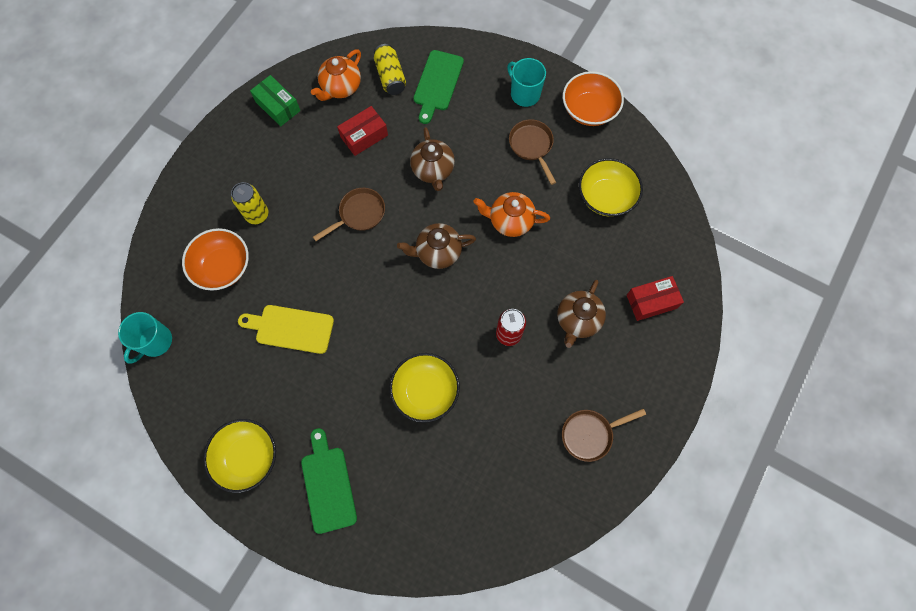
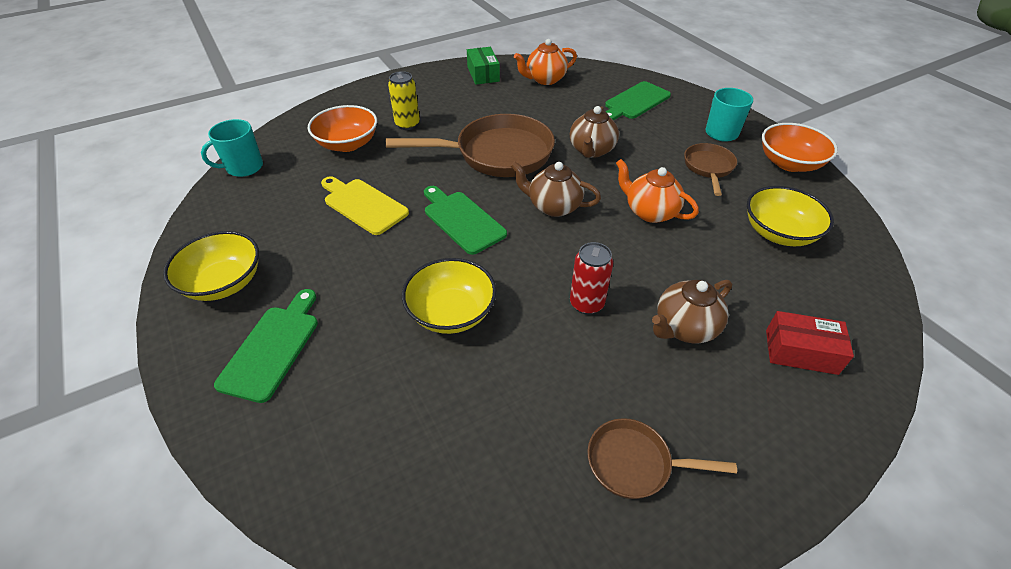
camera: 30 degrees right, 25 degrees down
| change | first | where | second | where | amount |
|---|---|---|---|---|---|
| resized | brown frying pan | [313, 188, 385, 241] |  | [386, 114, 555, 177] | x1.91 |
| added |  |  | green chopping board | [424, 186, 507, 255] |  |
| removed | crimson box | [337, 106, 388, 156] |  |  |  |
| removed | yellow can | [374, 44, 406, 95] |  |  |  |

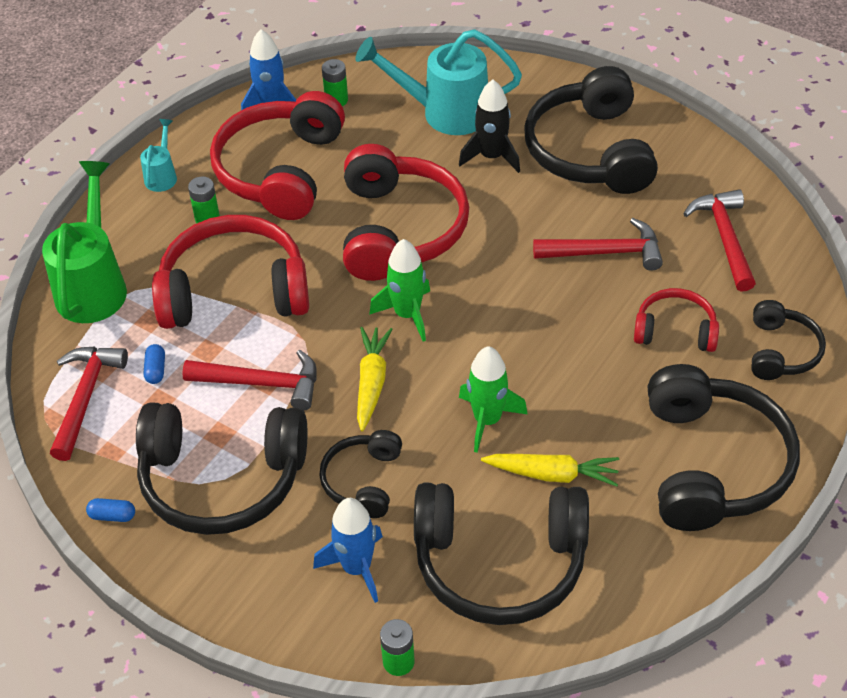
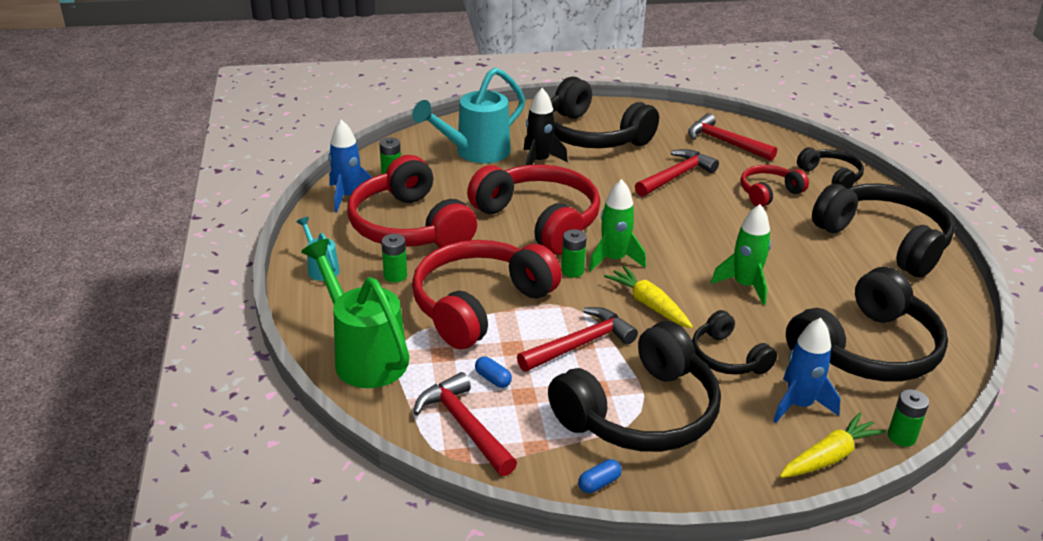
camera: 45 degrees left, 15 degrees down
| change | first | where | second | where | amount |
|---|---|---|---|---|---|
| added |  |  | green battery | [561, 229, 587, 278] |  |
| moved | yellow carrot | [481, 454, 619, 487] |  | [780, 412, 886, 478] |  |

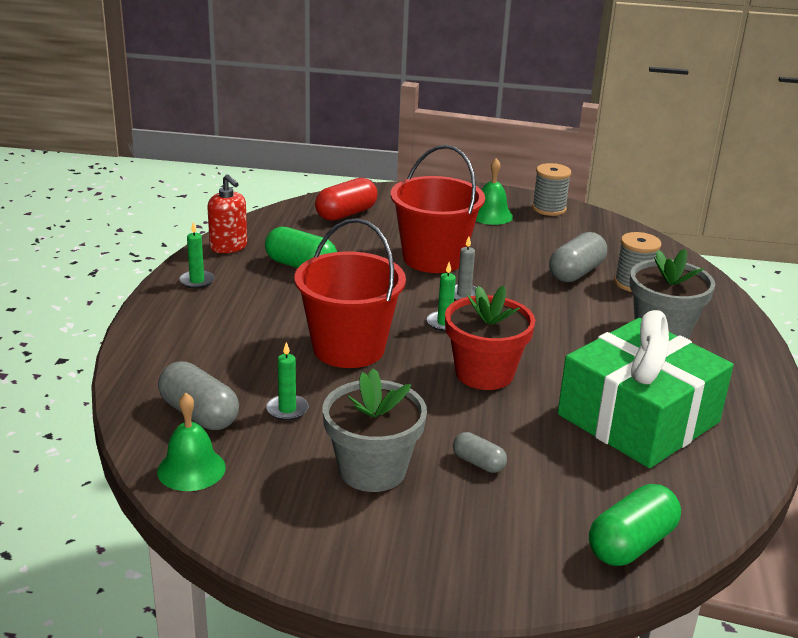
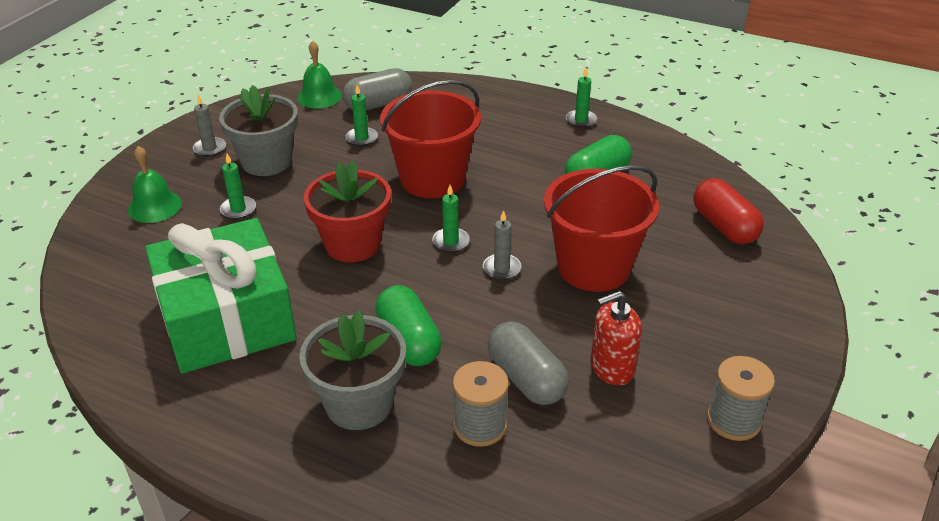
camera: 110 degrees right, 10 degrees up
| change | first | where | second | where | amount |
|---|---|---|---|---|---|
| moved | green hand bell | [476, 158, 513, 225] |  | [128, 146, 182, 223] |  |
| added |  |  | ash-grey wax candle | [193, 94, 226, 157] |  |
| replaced | ash-grey pill | [453, 432, 507, 473] | green wax candle | [220, 154, 256, 219] |  |
| moved | green pill | [589, 484, 681, 566] |  | [375, 285, 442, 366] |  |
| moved | crimson pump bottle | [207, 174, 247, 253] |  | [591, 291, 642, 385] |  |

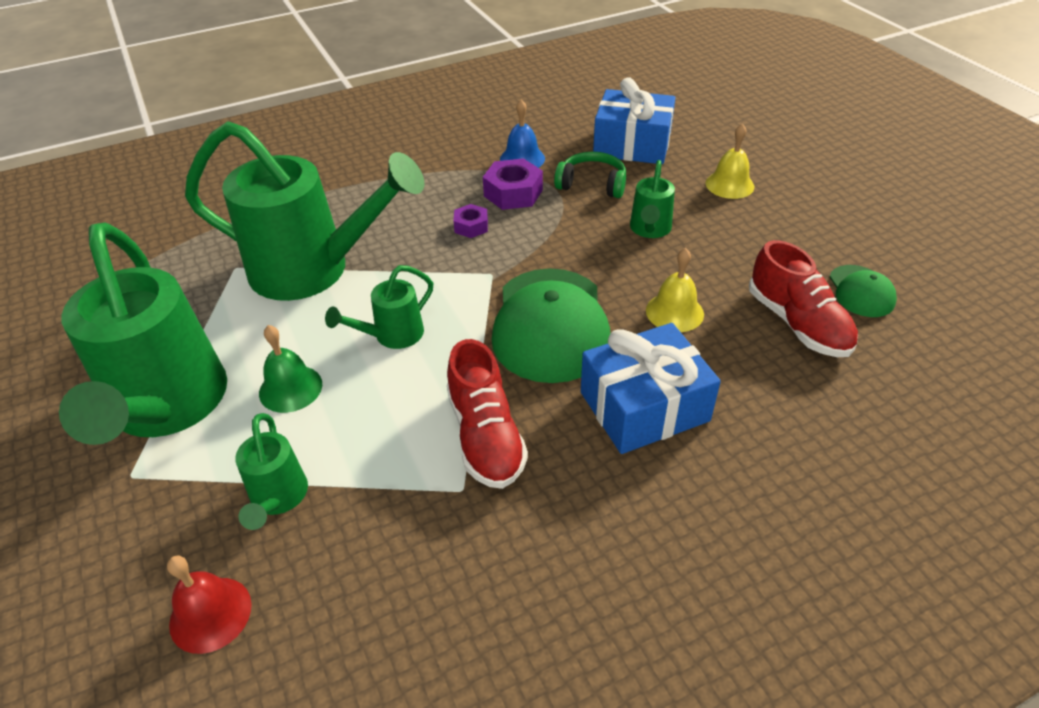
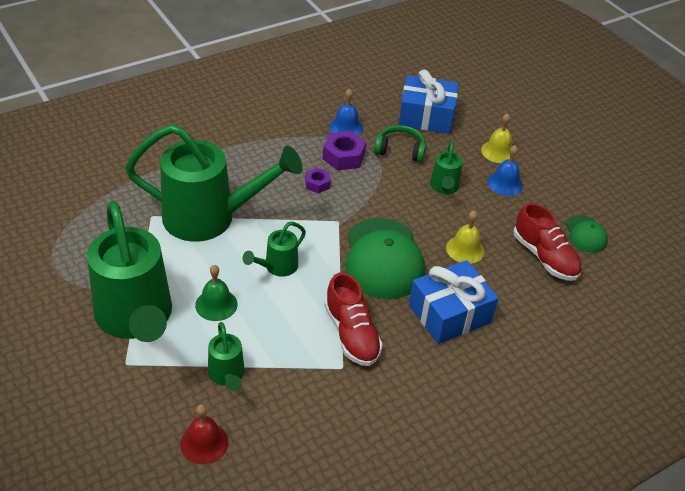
camera: 10 degrees left, 0 degrees up
| change | first | where | second | where | amount |
|---|---|---|---|---|---|
| added |  |  | royal blue hand bell | [487, 145, 523, 196] |  |

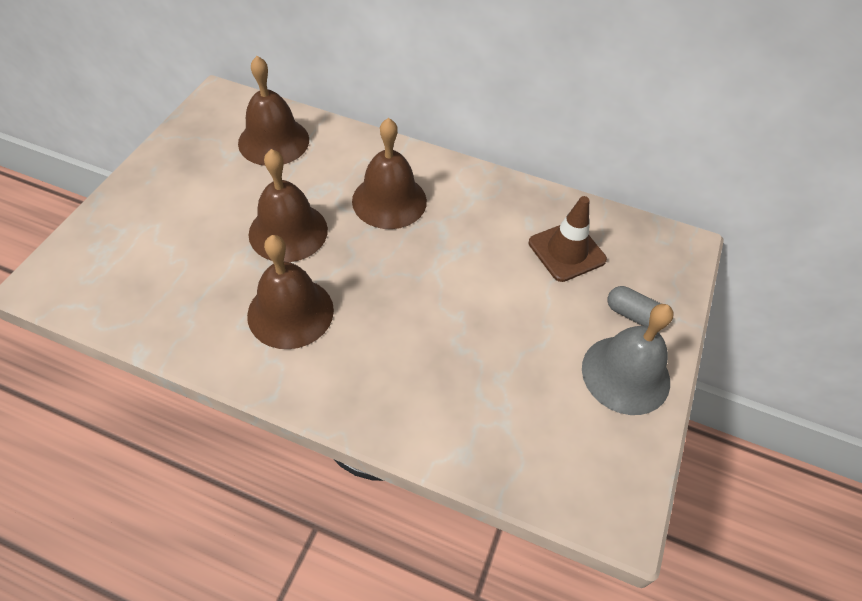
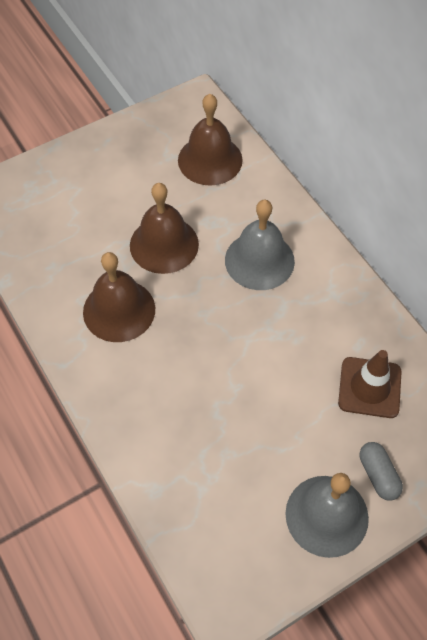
camera: 40 degrees right, 5 degrees up
| change | first | where | second | where | amount |
|---|---|---|---|---|---|
| recoloured | brown hand bell | [352, 118, 427, 229] | ash-grey hand bell | [225, 200, 295, 290] |  |

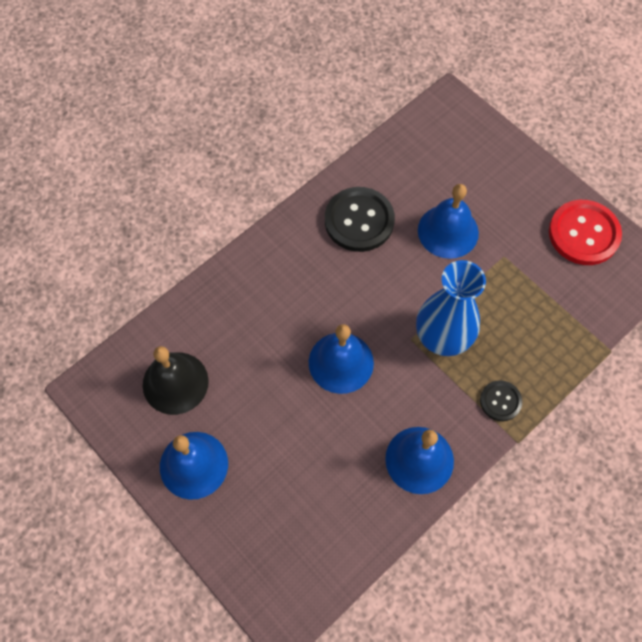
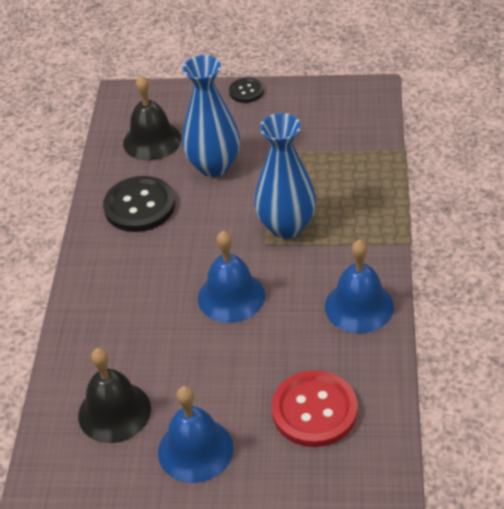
camera: 40 degrees left, 20 degrees down
| change | first | where | second | where | amount |
|---|---|---|---|---|---|
| added |  |  | jet-black hand bell | [123, 75, 181, 161] |  |
| replaced | royal blue hand bell | [418, 184, 479, 259] | royal blue flower vase | [182, 55, 240, 177] |  |
| moved | jet-black shirt button | [480, 380, 522, 421] |  | [229, 77, 264, 103] |  |
| moved | crimson shirt button | [549, 200, 622, 265] |  | [271, 370, 358, 447] |  |

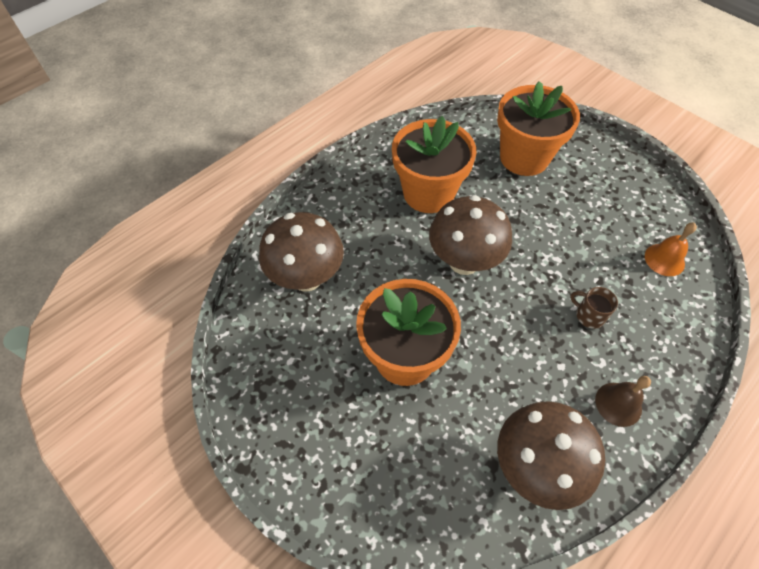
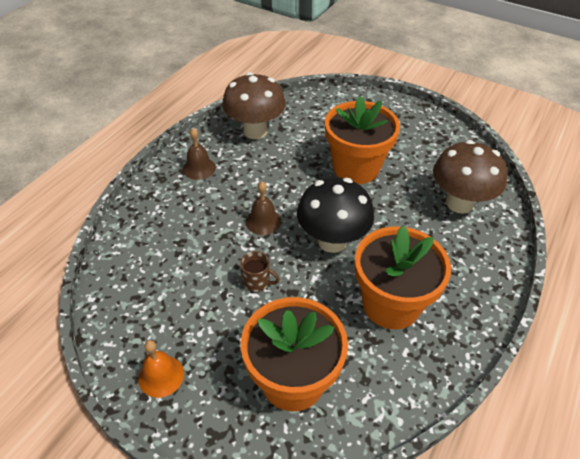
camera: 165 degrees right, 10 degrees down
| change | first | where | second | where | amount |
|---|---|---|---|---|---|
| moved | orange-coloured hand bell | [645, 223, 697, 276] |  | [138, 340, 184, 398] |  |
| moved | brown mug | [570, 287, 618, 329] |  | [240, 251, 280, 292] |  |
| added |  |  | brown hand bell | [246, 182, 281, 235] |  |
| recoloured | brown mushroom | [429, 195, 512, 275] | jet-black mushroom | [297, 177, 374, 253] |  |

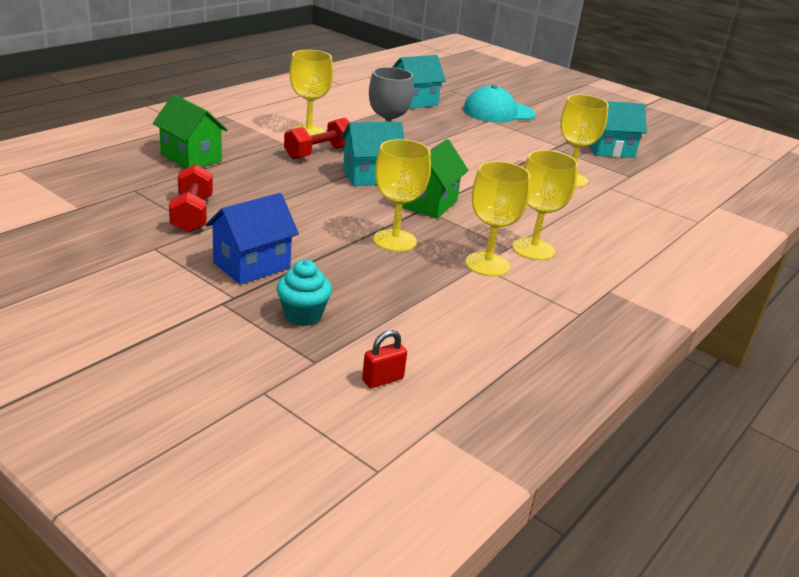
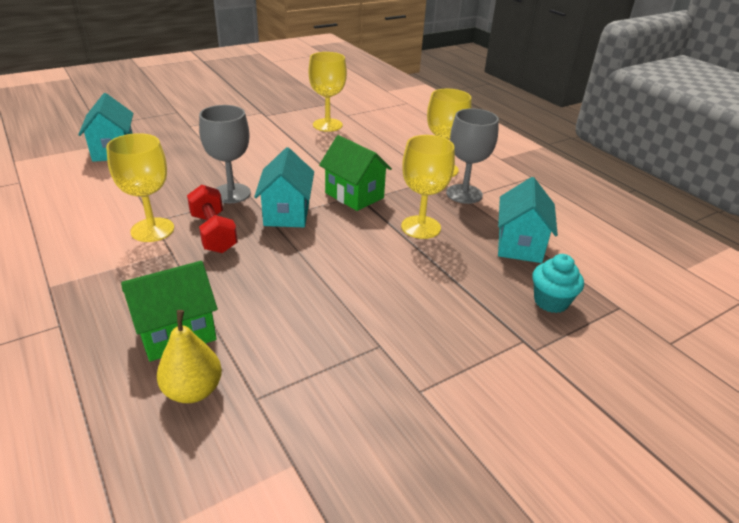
camera: 70 degrees left, 5 degrees up
| change | first | where | second | where | amount |
|---|---|---|---|---|---|
| added |  |  | yellow toy pear | [157, 310, 222, 403] |  |
| recoloured | yellow wine glass | [465, 161, 530, 277] | ash-grey wine glass | [446, 108, 499, 204] |  |
| moved | aqua cottage | [589, 101, 647, 158] |  | [498, 177, 558, 263] |  |
| removed | crimson hand weight | [169, 164, 213, 233] |  |  |  |
| removed | royal blue cottage | [205, 193, 299, 285] |  |  |  |
| removed | crimson small lock | [362, 330, 407, 388] |  |  |  |
| removed | aqua peaked cap | [463, 85, 535, 123] |  |  |  |

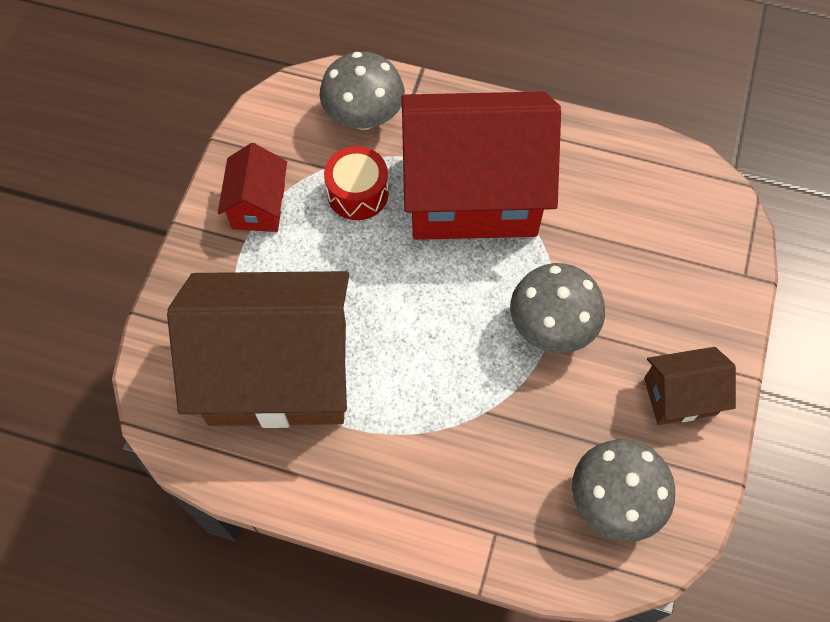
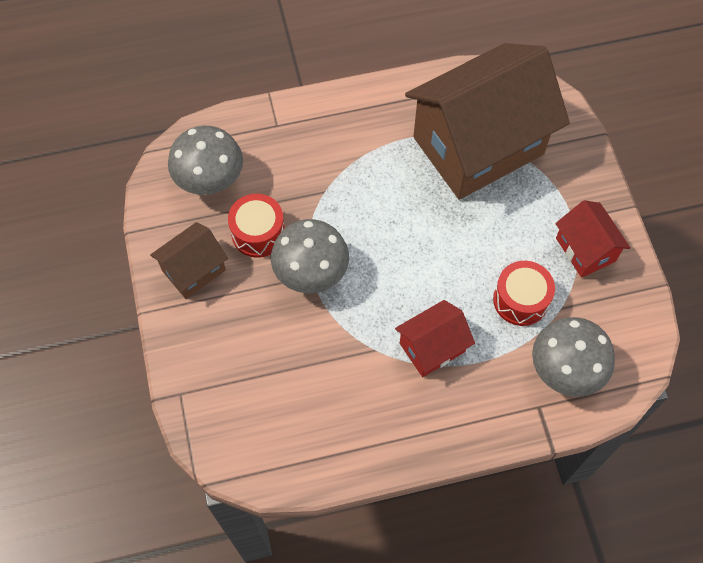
camera: 150 degrees right, 0 degrees up
| change | first | where | second | where | amount |
|---|---|---|---|---|---|
| added |  |  | crimson snare drum | [228, 194, 285, 258] |  |
| resized | crimson cottage | [401, 92, 561, 240] |  | [395, 300, 475, 377] | x0.46 |

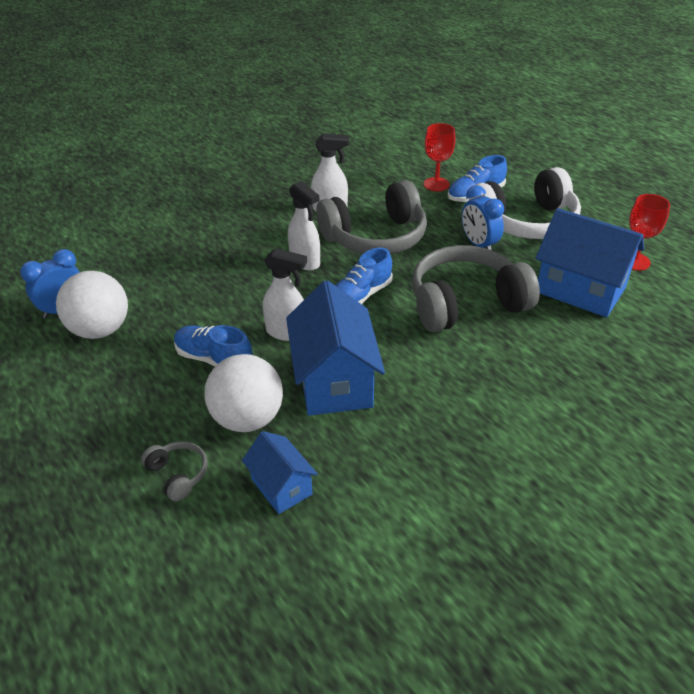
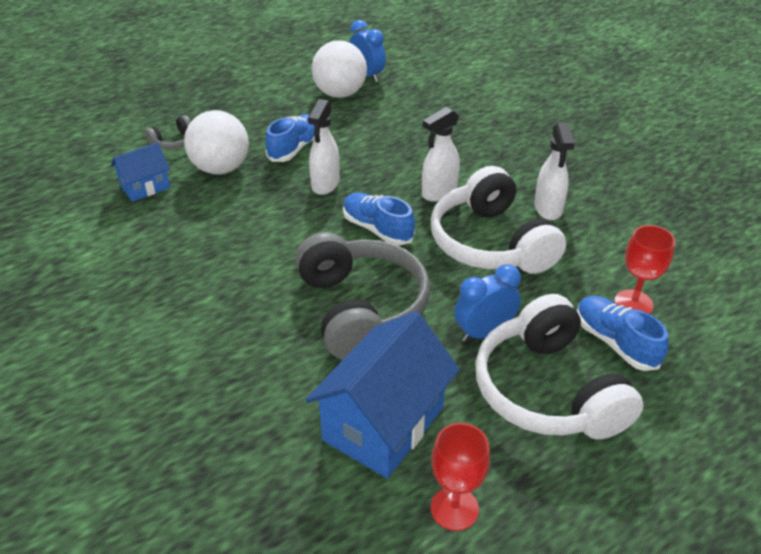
camera: 90 degrees right, 0 degrees up
| change | first | where | second | where | amount |
|---|---|---|---|---|---|
| recoloured | ash-grey headphones | [316, 180, 427, 254] | snow-white headphones | [430, 166, 566, 274] |  |
| removed | royal blue cottage | [286, 280, 385, 416] |  |  |  |

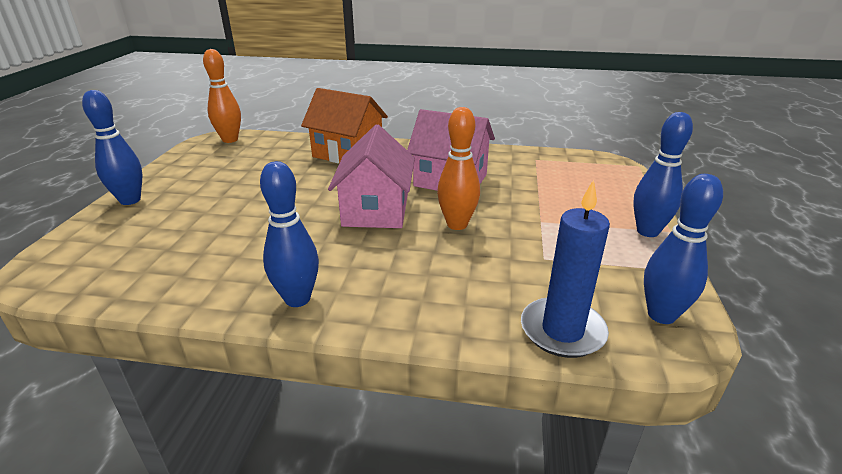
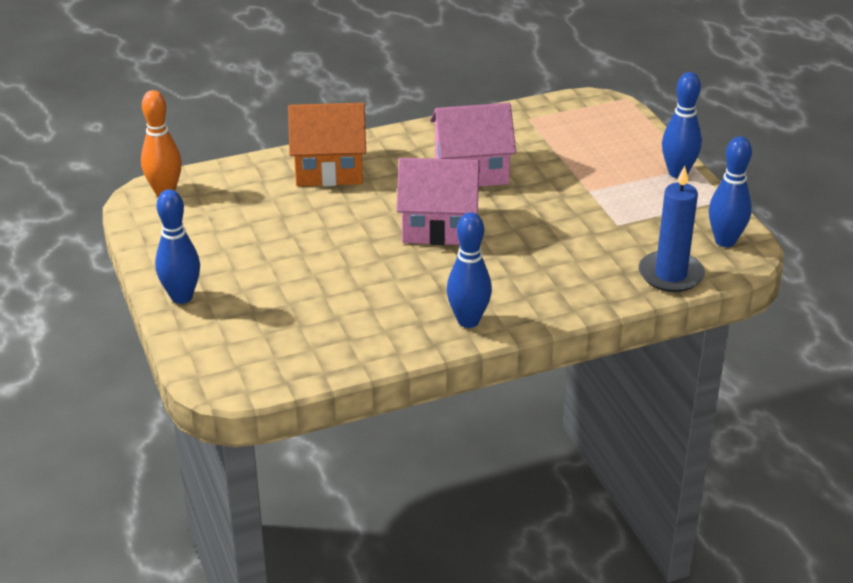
camera: 30 degrees left, 5 degrees up
| change | first | where | second | where | amount |
|---|---|---|---|---|---|
| turned | rose-pink cottage | [328, 125, 415, 228] |  | [396, 158, 480, 245] | 60 degrees counterclockwise |
| removed | orange-coloured tenpin | [437, 107, 480, 230] |  |  |  |

